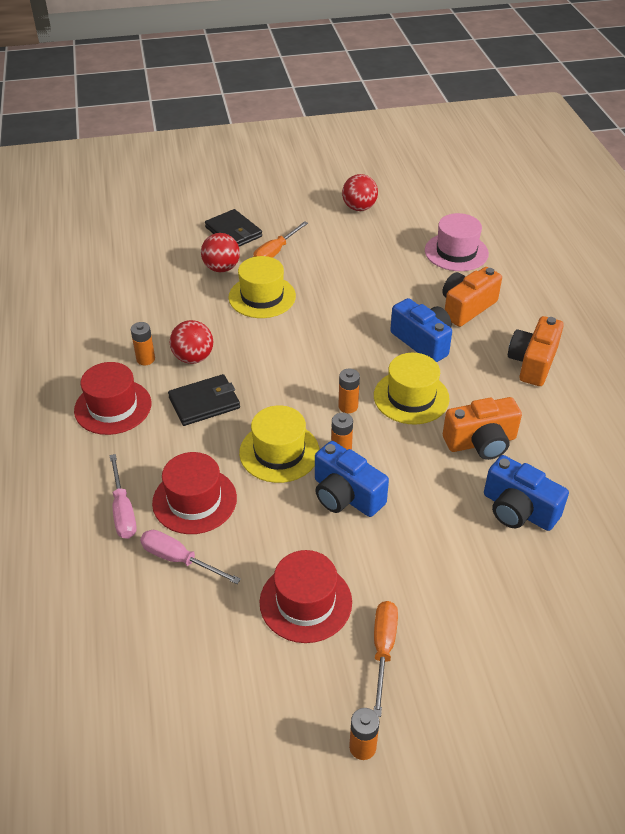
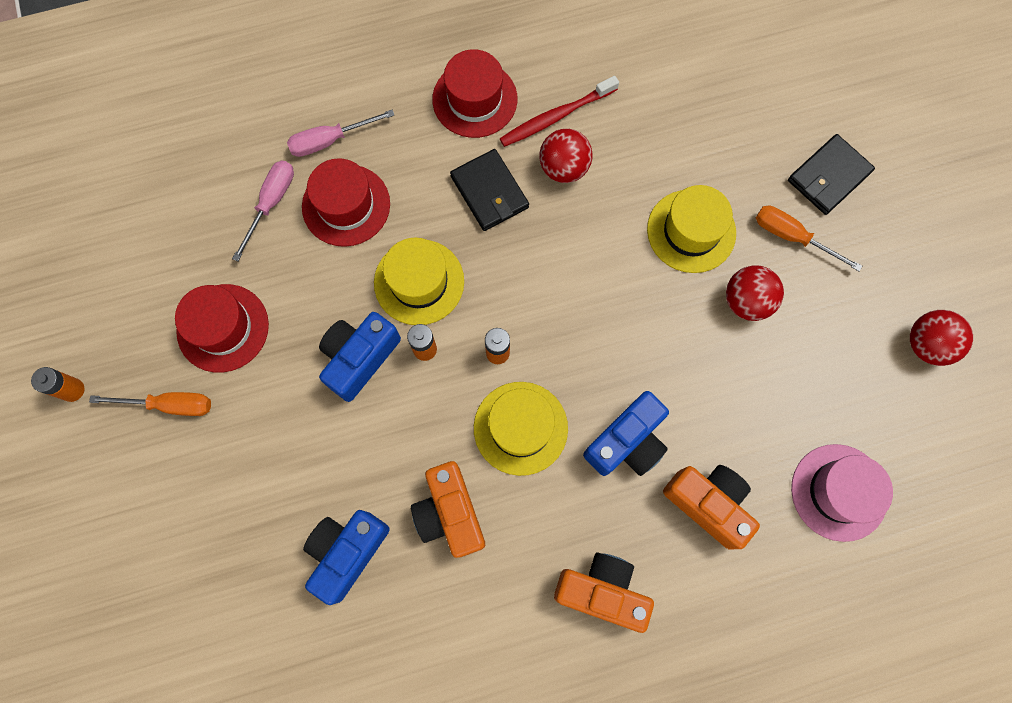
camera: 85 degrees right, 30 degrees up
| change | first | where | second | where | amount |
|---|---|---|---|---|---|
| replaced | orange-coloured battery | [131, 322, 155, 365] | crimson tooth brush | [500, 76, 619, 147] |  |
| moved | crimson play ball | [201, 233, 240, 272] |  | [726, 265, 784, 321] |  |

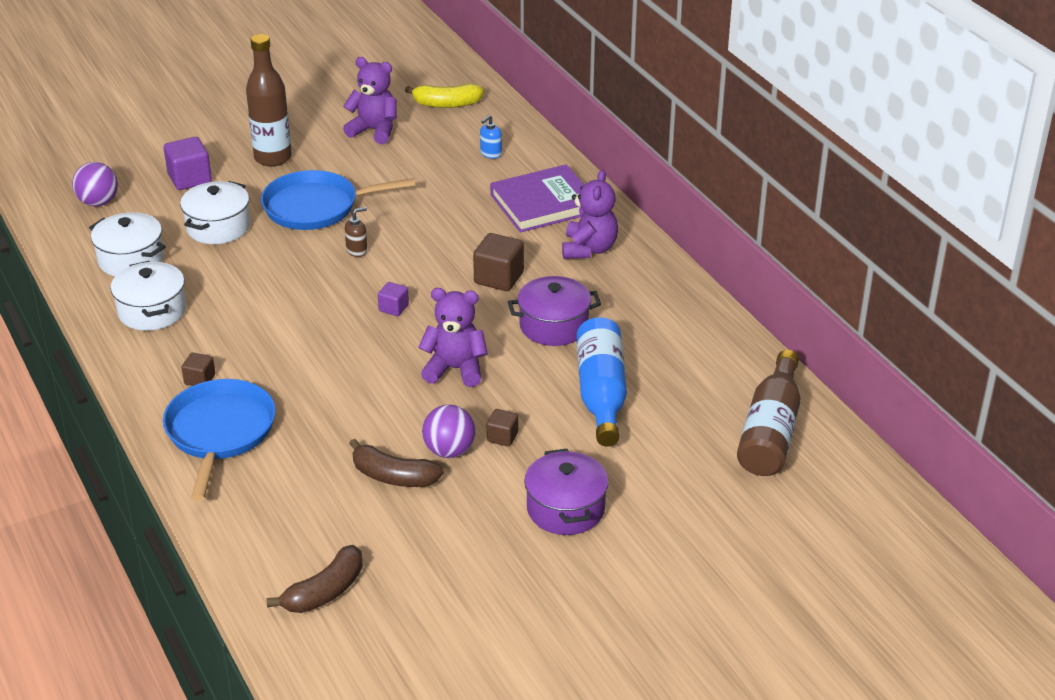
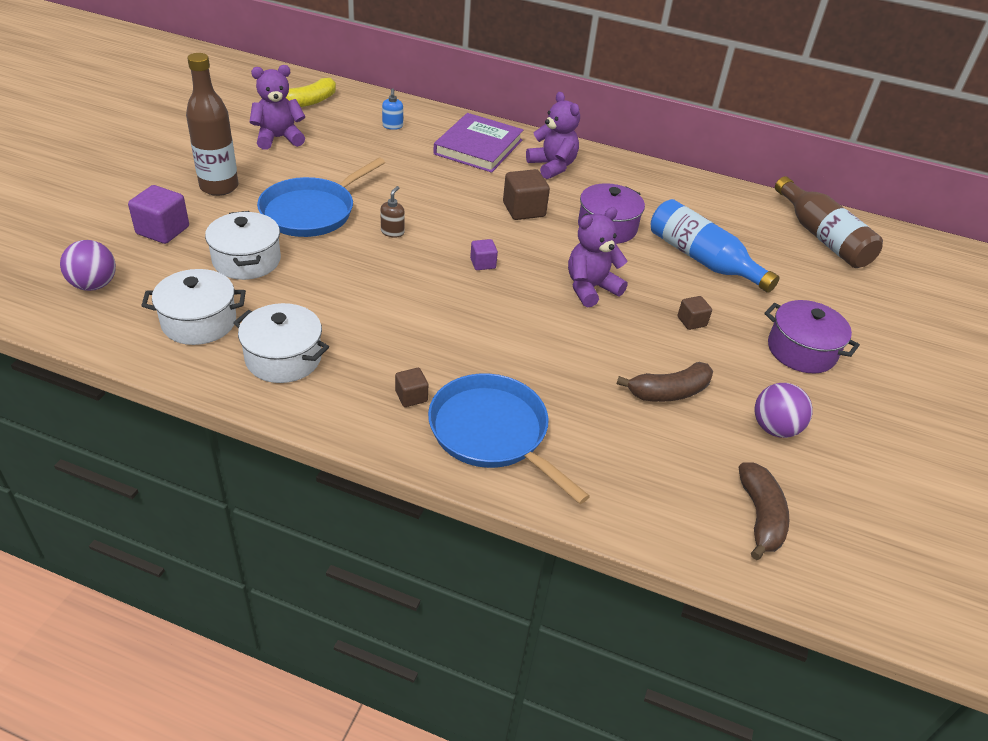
camera: 45 degrees left, 5 degrees up
| change | first | where | second | where | amount |
|---|---|---|---|---|---|
| moved | purple play ball | [422, 405, 476, 458] |  | [755, 383, 813, 438] |  |

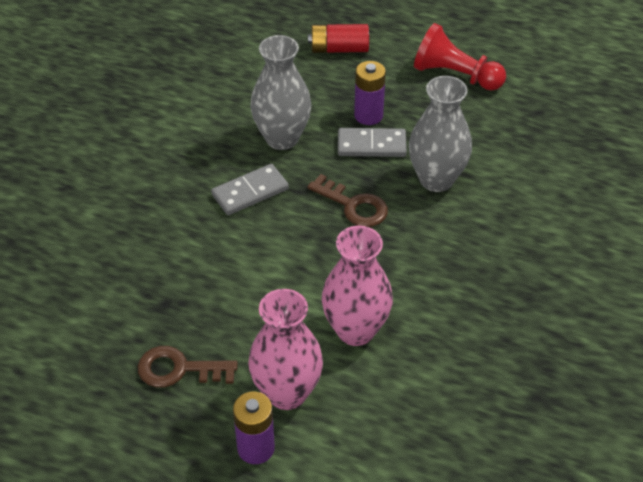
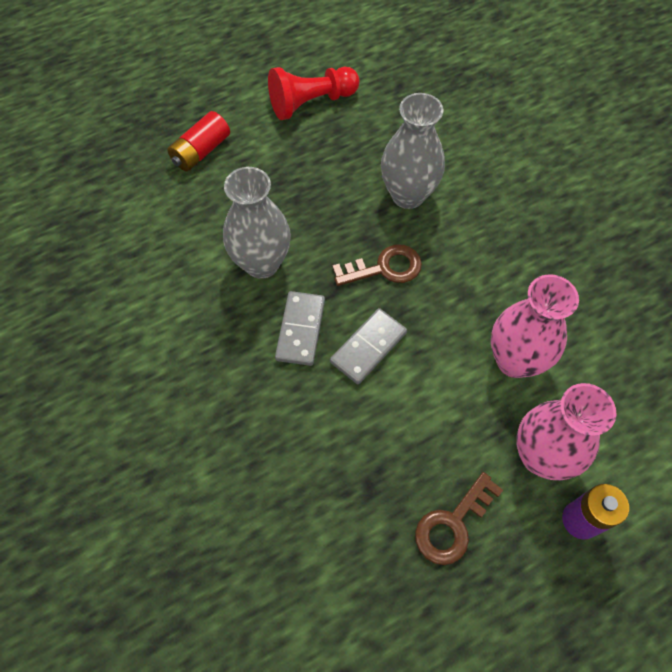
camera: 50 degrees left, 15 degrees up
| change | first | where | second | where | amount |
|---|---|---|---|---|---|
| moved | ash-grey domino piece | [338, 128, 407, 157] |  | [330, 308, 407, 384] |  |
| removed | purple battery | [354, 61, 386, 125] |  |  |  |

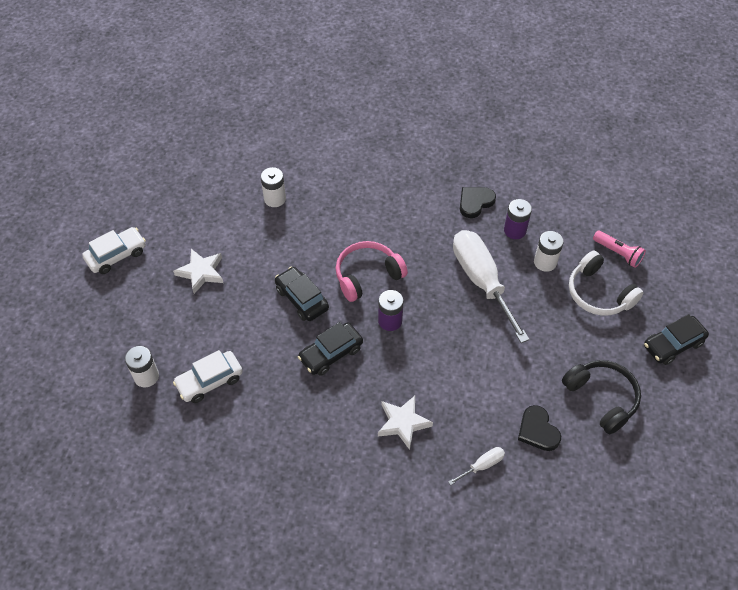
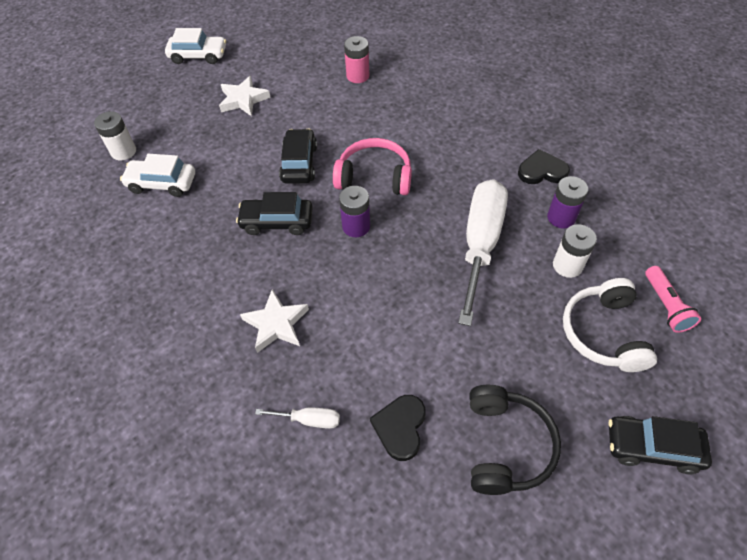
camera: 40 degrees right, 0 degrees up
| change | first | where | second | where | amount |
|---|---|---|---|---|---|
| recoloured | snow-white battery | [261, 167, 286, 207] | rose-pink battery | [344, 36, 369, 83] |  |

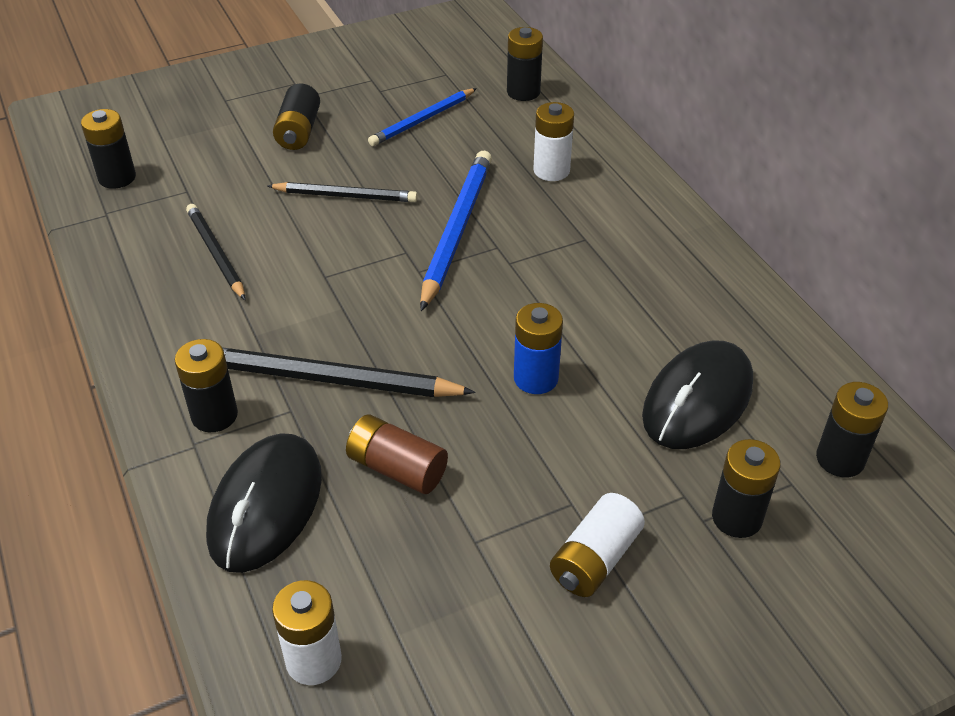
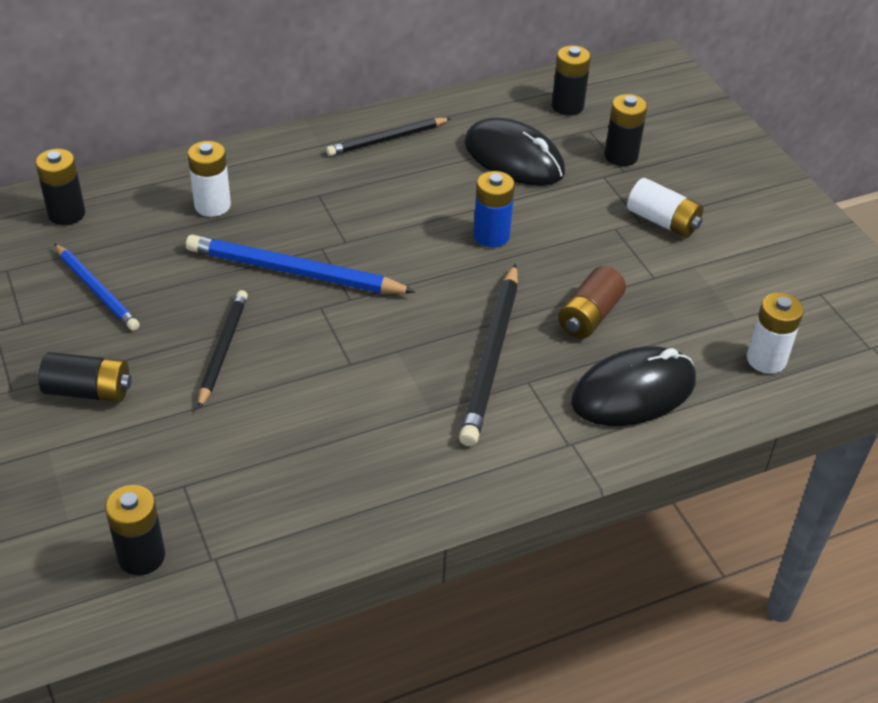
camera: 90 degrees left, 0 degrees up
| change | first | where | second | where | amount |
|---|---|---|---|---|---|
| moved | jet-black lead pencil | [186, 204, 245, 300] |  | [326, 118, 451, 156] |  |
| turned | jet-black mouse | [206, 433, 322, 573] |  | [571, 346, 696, 426] | 45 degrees counterclockwise |
| removed | jet-black battery | [175, 339, 238, 432] |  |  |  |

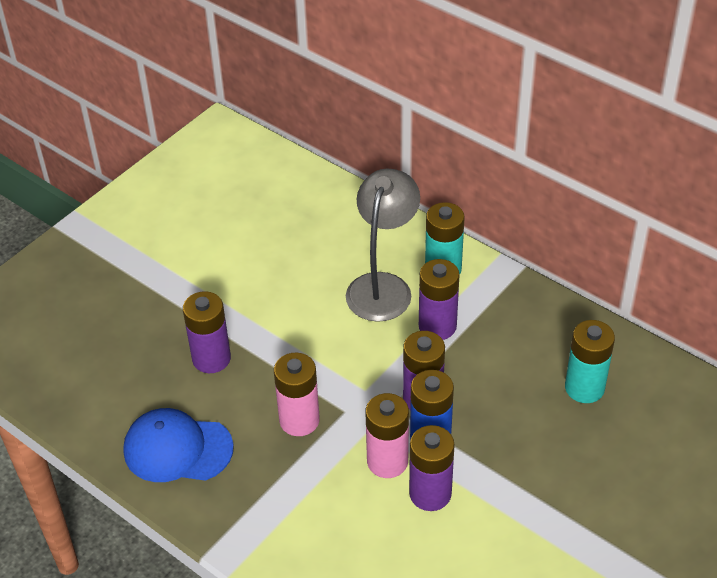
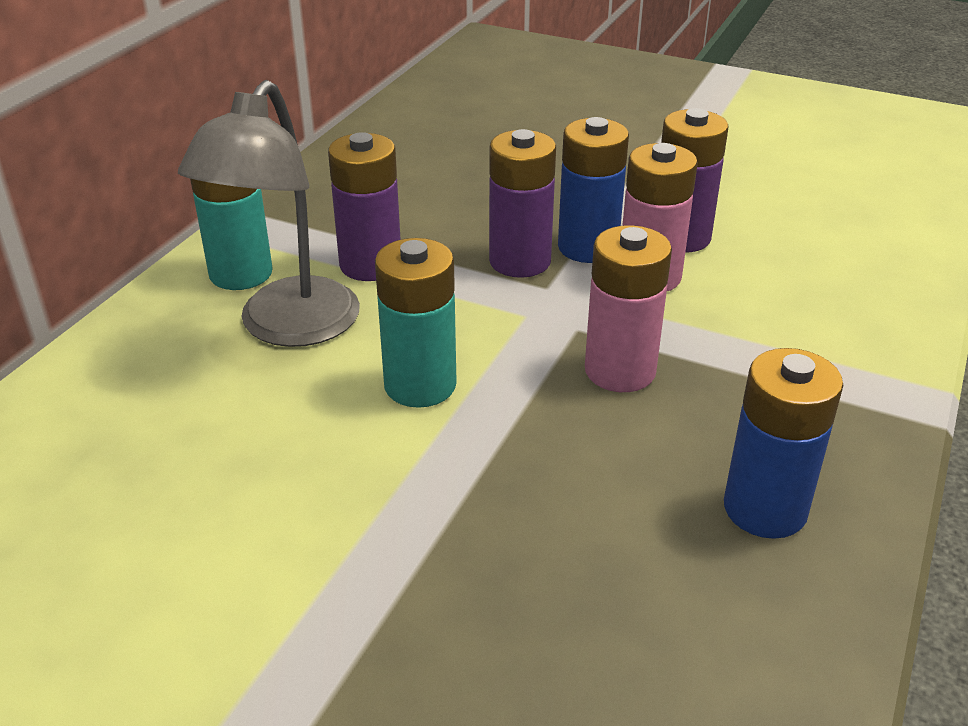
camera: 105 degrees left, 10 degrees down
| change | first | where | second | where | amount |
|---|---|---|---|---|---|
| turned | ash-grey reading lamp | [346, 168, 420, 322] |  | [178, 80, 360, 347] | 75 degrees counterclockwise |
| moved | aqua battery | [565, 320, 615, 403] |  | [375, 238, 457, 408] |  |
| replaced | royal blue peaked cap | [123, 408, 234, 482] | royal blue battery | [724, 348, 843, 539] |  |
| removed | purple battery | [183, 291, 231, 373] |  |  |  |

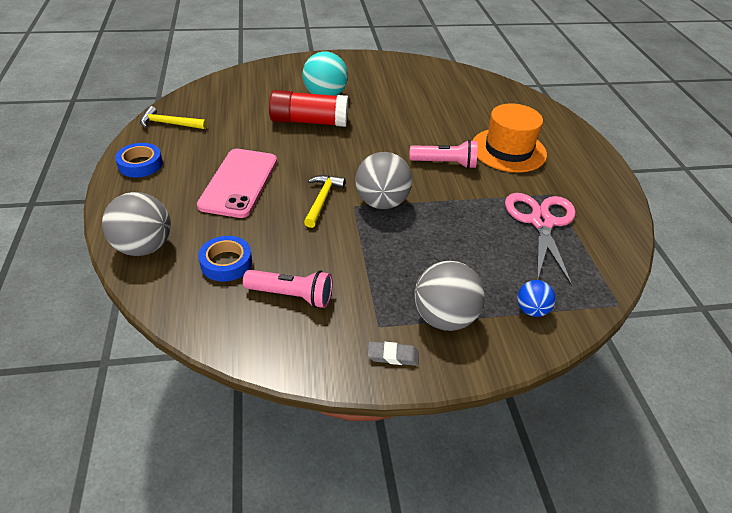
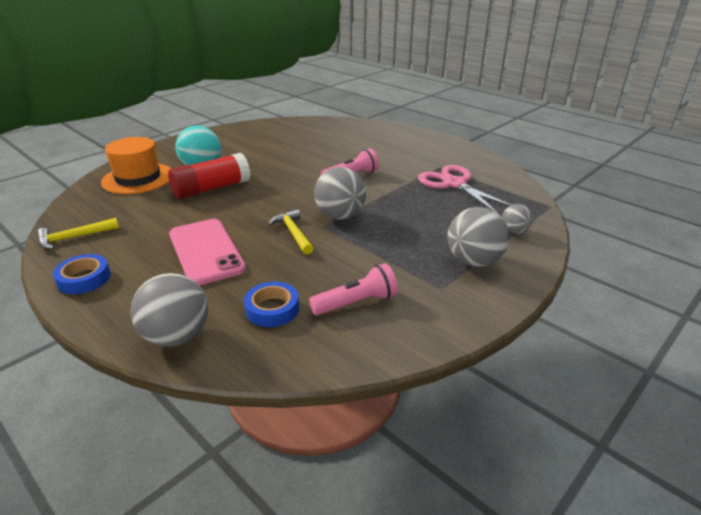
camera: 35 degrees left, 10 degrees down
| change | first | where | second | where | amount |
|---|---|---|---|---|---|
| moved | orange-coloured tall hat | [472, 103, 547, 173] |  | [101, 137, 171, 194] |  |
| recoloured | royal blue play ball | [517, 280, 556, 317] | ash-grey play ball | [502, 204, 533, 234] |  |
| removed | ash-grey pencil eraser | [368, 341, 419, 366] |  |  |  |

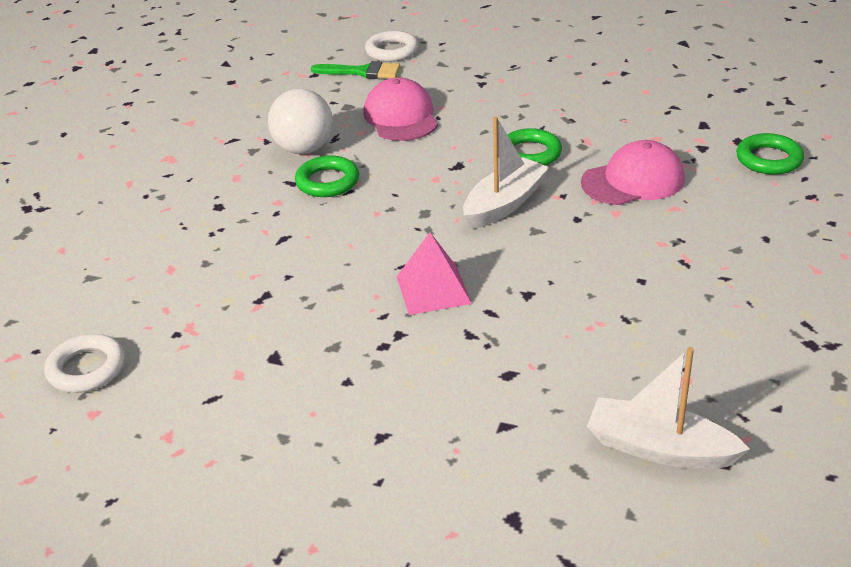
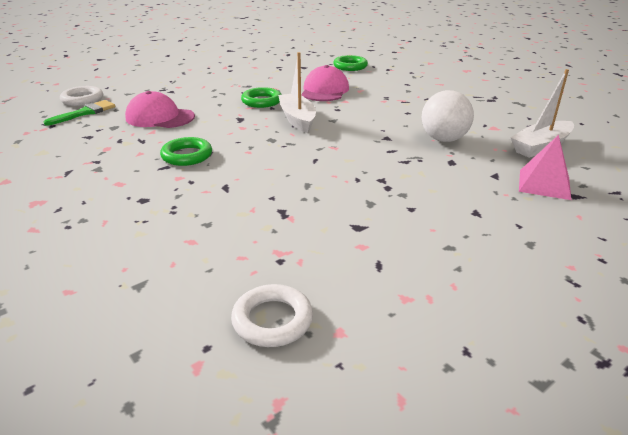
camera: 60 degrees left, 5 degrees down
| change | first | where | second | where | amount |
|---|---|---|---|---|---|
| moved | snow-white play ball | [268, 89, 333, 154] |  | [422, 90, 474, 142] |  |
| moved | rose-pink pyramid | [397, 232, 472, 315] |  | [519, 135, 571, 200] |  |

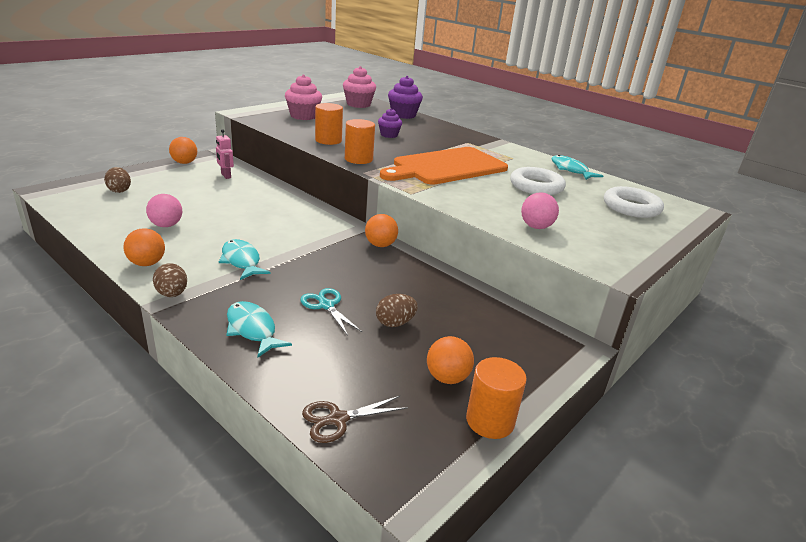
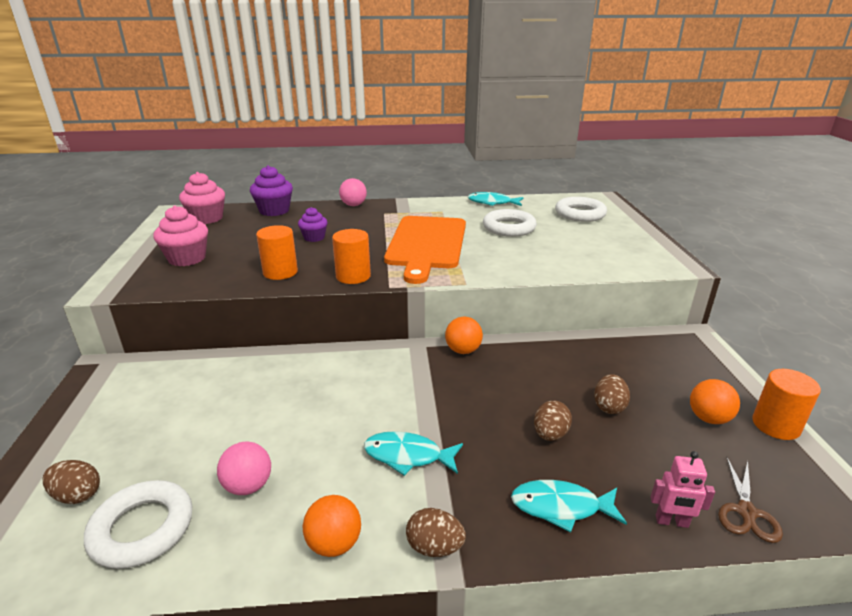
camera: 45 degrees left, 0 degrees up
| change | first | where | second | where | amount |
|---|---|---|---|---|---|
| added |  |  | snow-white torus | [84, 480, 193, 569] |  |
| moved | rose-pink play ball | [521, 192, 559, 229] |  | [339, 178, 367, 206] |  |
| replaced | aqua shears | [300, 288, 362, 336] | brown egg | [534, 401, 572, 441] |  |
| moved | rose-pink robot figure | [216, 129, 234, 179] |  | [651, 451, 715, 528] |  |
| removed | orange-coloured play ball | [169, 137, 197, 164] |  |  |  |

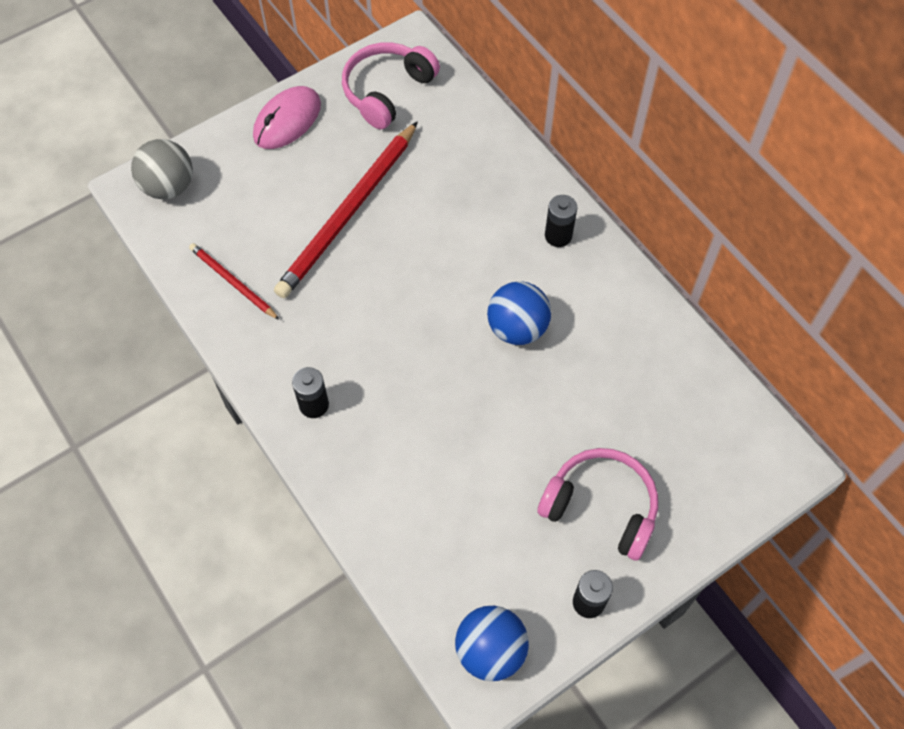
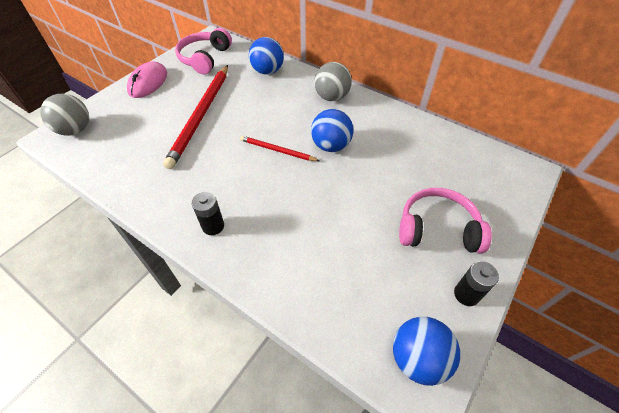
camera: 20 degrees left, 10 degrees down
| change | first | where | second | where | amount |
|---|---|---|---|---|---|
| moved | crimson lead pencil | [189, 243, 279, 320] |  | [240, 136, 319, 161] |  |
| added |  |  | royal blue play ball | [249, 37, 284, 75] |  |
| replaced | jet-black battery | [545, 195, 577, 247] | ash-grey play ball | [314, 62, 352, 101] |  |

